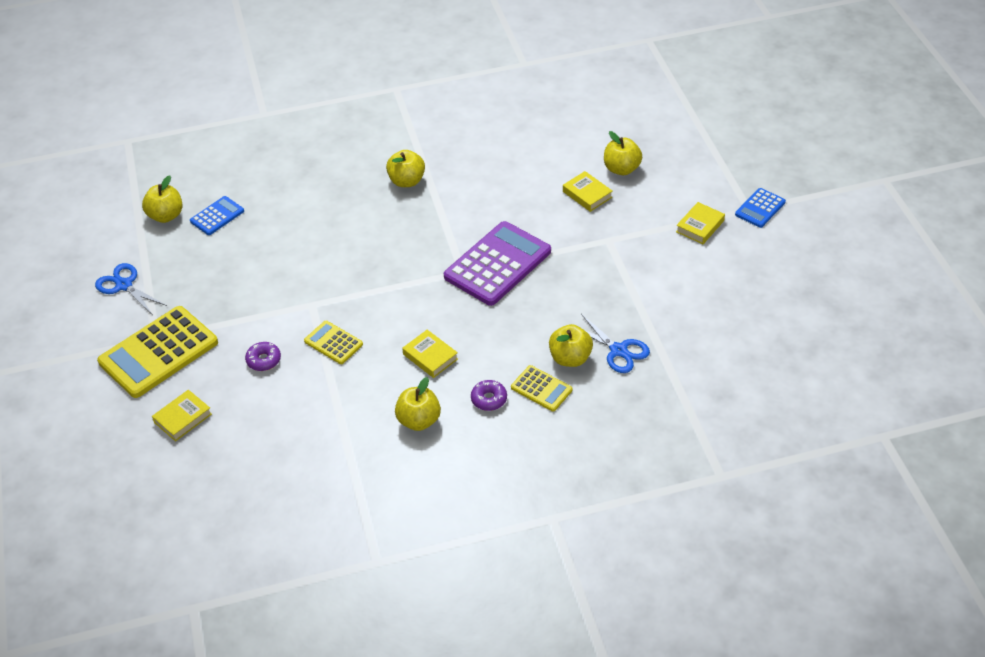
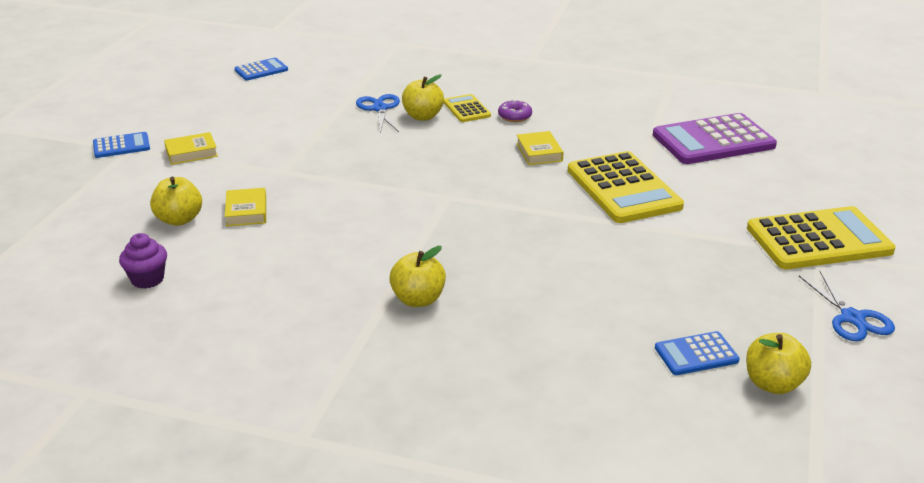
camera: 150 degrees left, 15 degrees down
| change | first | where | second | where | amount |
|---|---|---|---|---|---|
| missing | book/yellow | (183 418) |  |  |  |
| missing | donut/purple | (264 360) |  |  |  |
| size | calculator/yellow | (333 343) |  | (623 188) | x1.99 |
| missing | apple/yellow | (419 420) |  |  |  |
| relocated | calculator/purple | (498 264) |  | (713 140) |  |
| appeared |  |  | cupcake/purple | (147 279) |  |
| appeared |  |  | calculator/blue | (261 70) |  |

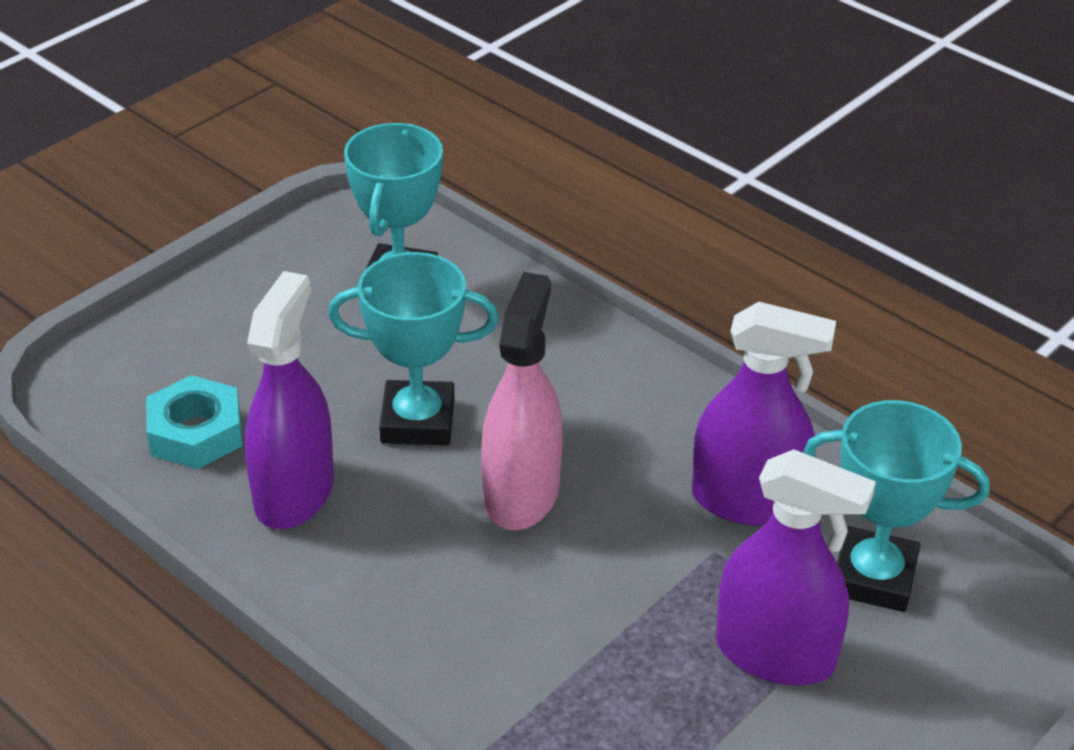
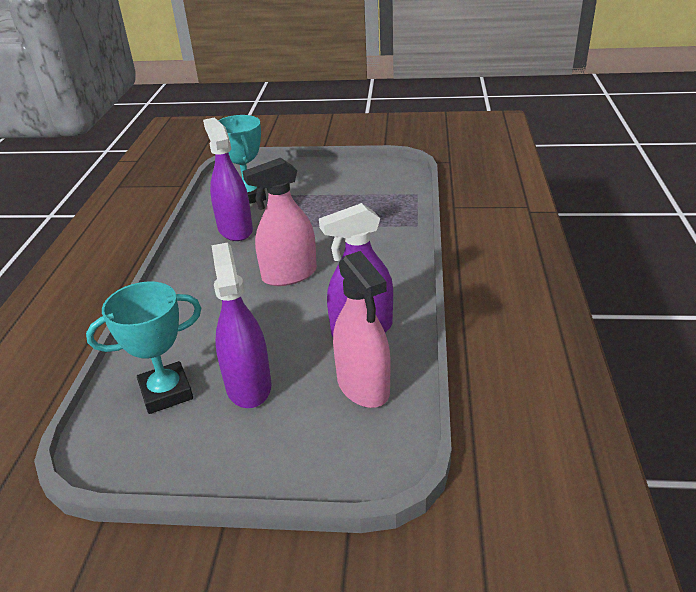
camera: 125 degrees left, 5 degrees down
| change | first | where | second | where | amount |
|---|---|---|---|---|---|
| exchanged | nut/turquoise | (196 433) | spray bottle/pink | (363 386) |  |
| missing | trophy/turquoise | (418 421) |  |  |  |
| relocated | spray bottle/purple | (775 654) |  | (248 386) |  |

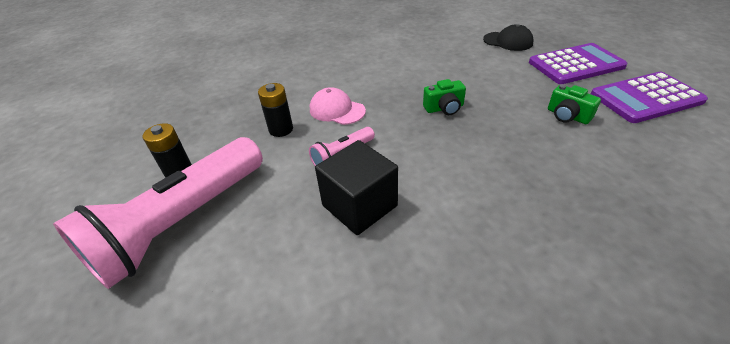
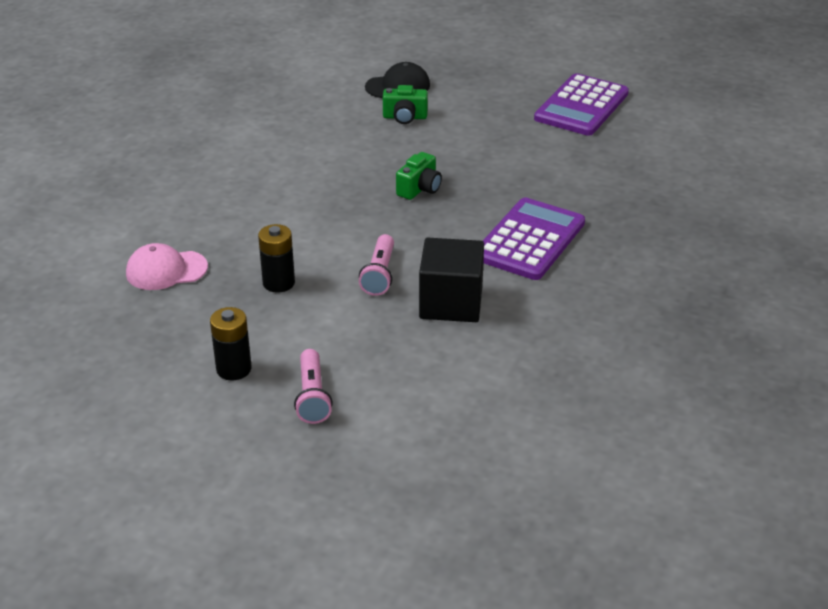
camera: 45 degrees left, 5 degrees down
| change | first | where | second | where | amount |
|---|---|---|---|---|---|
| size | flashlight/pink | (182 223) |  | (312 396) | x0.44 |
| relocated | cap/pink | (337 110) |  | (166 270) |  |
| relocated | calculator/purple | (575 64) |  | (529 240) |  |
| relocated | camera/green | (567 116) |  | (405 117) |  |

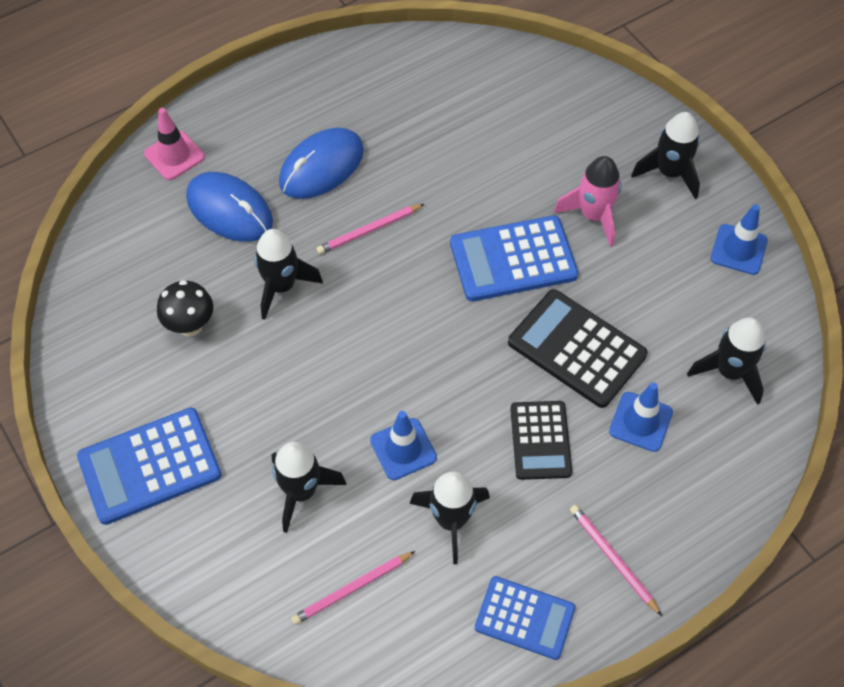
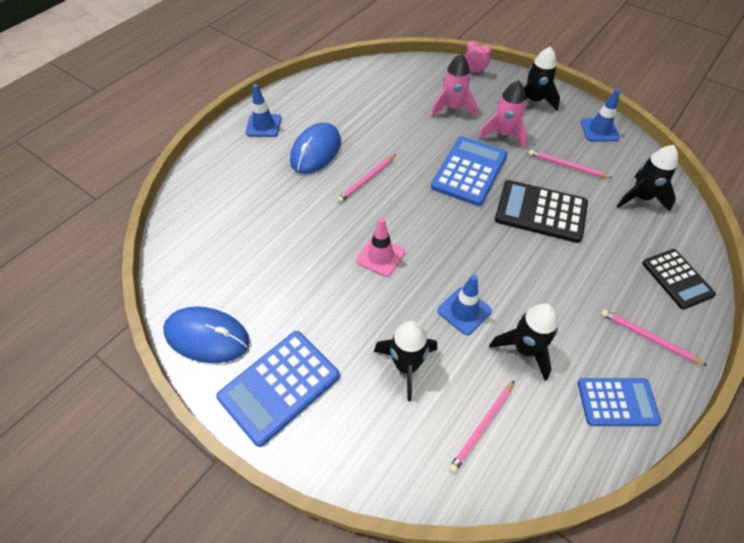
camera: 20 degrees left, 5 degrees down
| change | first | where | second | where | amount |
|---|---|---|---|---|---|
| relocated | traffic cone/pink | (174 155) |  | (380 256) |  |
| missing | mushroom/black | (190 326) |  |  |  |
| relocated | mouse/blue | (229 210) |  | (207 336) |  |
| missing | rocket/black | (281 286) |  |  |  |
| spun | calculator/blue | (513 259) |  | (469 171) | 150 degrees clockwise |
| relocated | calculator/black | (540 440) |  | (677 279) |  |
| relocated | traffic cone/blue | (640 422) |  | (263 125) |  |
| appeared |  |  | rocket/pink | (452 108) |  |
| appeared |  |  | clock/pink | (474 71) |  |
| appeared |  |  | pencil/pink | (566 166) |  |

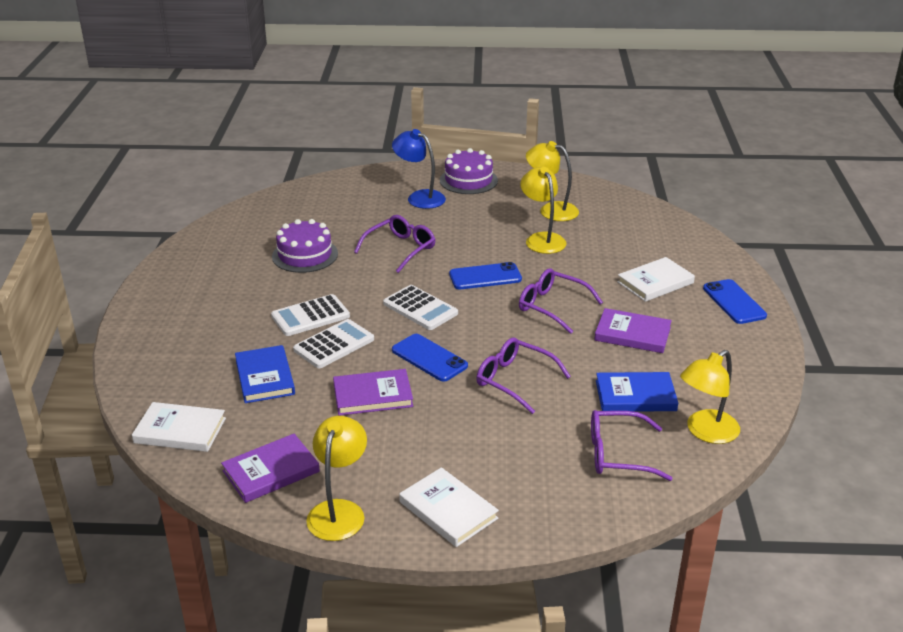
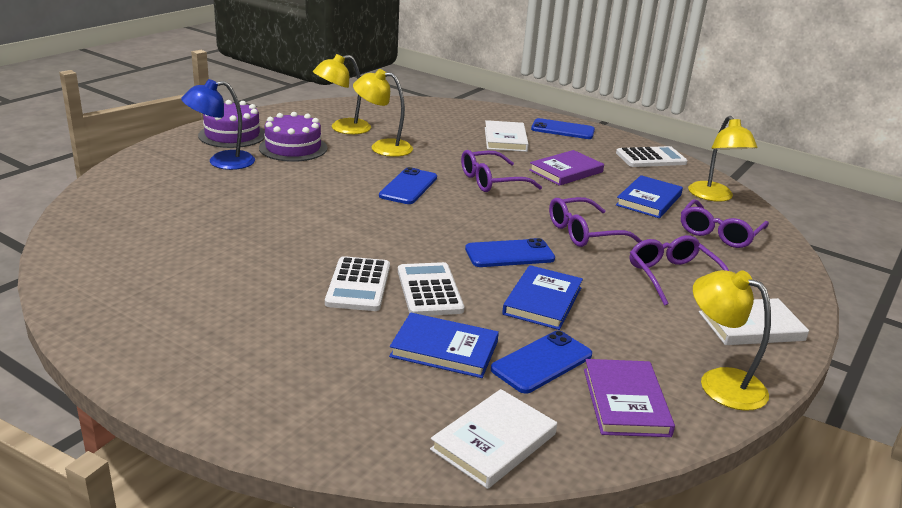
camera: 60 degrees left, 5 degrees down
| change | first | where | second | where | amount |
|---|---|---|---|---|---|
| relocated | cake/purple | (305 255) |  | (293 148) |  |
| colour | book/purple | (373 395) | book/blue | (542 301) |  |
| relocated | glasses/purple | (400 249) |  | (673 277) |  |
| relocated | calculator/white | (420 308) |  | (651 158) |  |
| appeared |  |  | phone/blue | (542 362) |  |

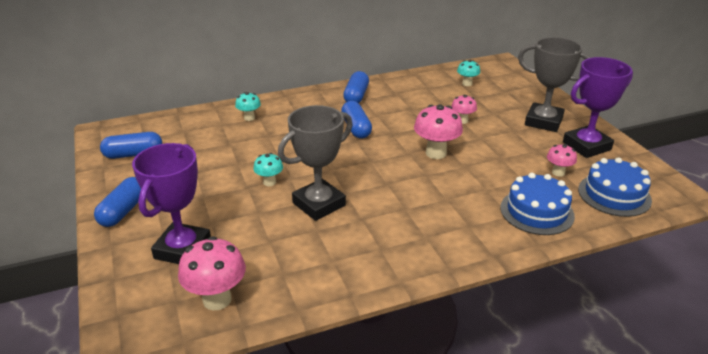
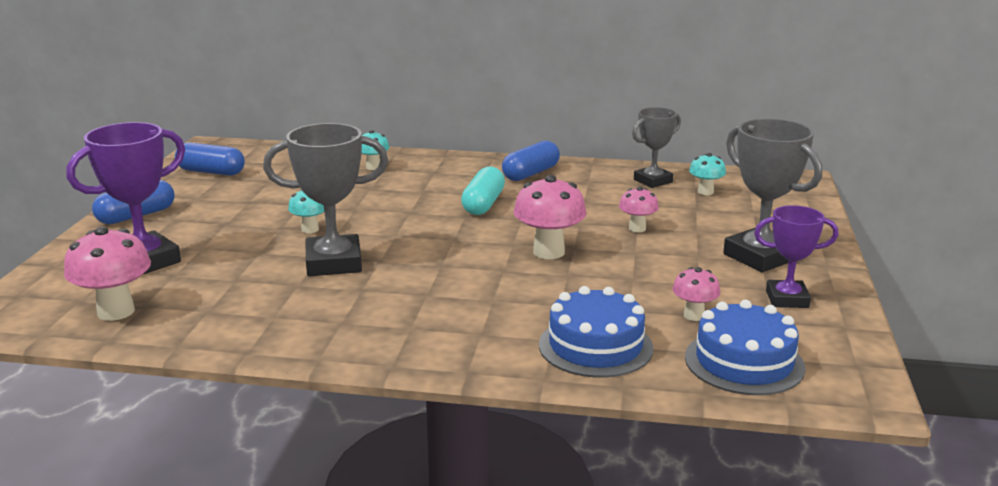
camera: 30 degrees right, 10 degrees down
| change | first | where | second | where | amount |
|---|---|---|---|---|---|
| colour | capsule/blue | (356 128) | capsule/turquoise | (483 204) |  |
| size | trophy/purple | (586 146) |  | (787 299) | x0.63 |
| appeared |  |  | trophy/grey | (653 181) |  |

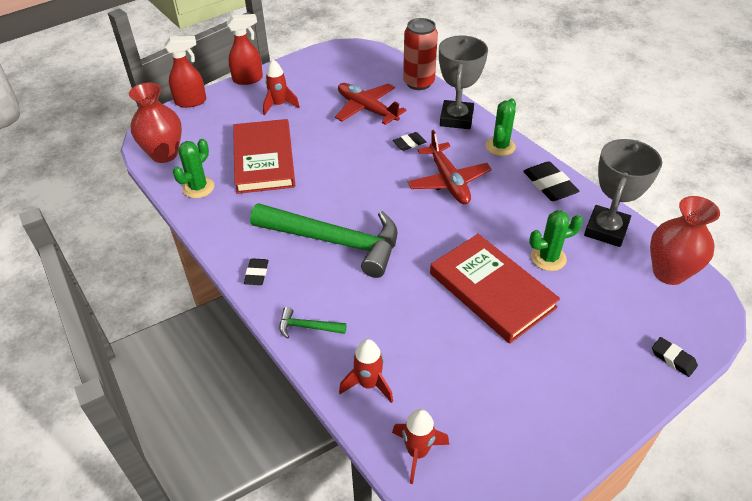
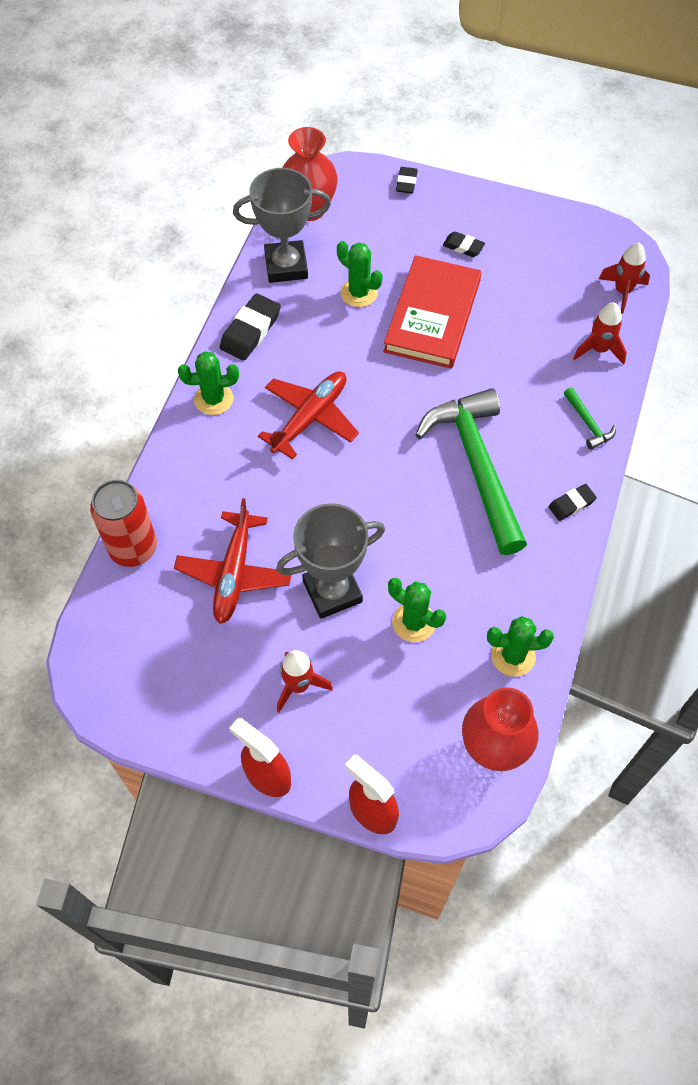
camera: 125 degrees left, 15 degrees up
| change | first | where | second | where | amount |
|---|---|---|---|---|---|
| exchanged | book/red | (264 159) | cactus/green | (414 622) |  |
| relocated | eraser/black | (409 143) |  | (463 247) |  |
| relocated | trophy/grey | (456 118) |  | (332 591) |  |

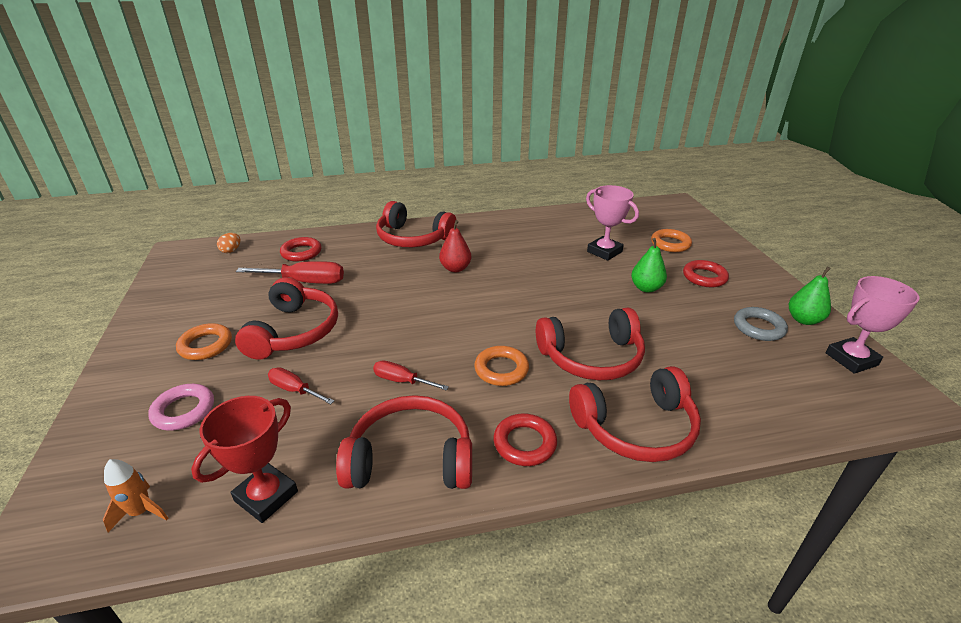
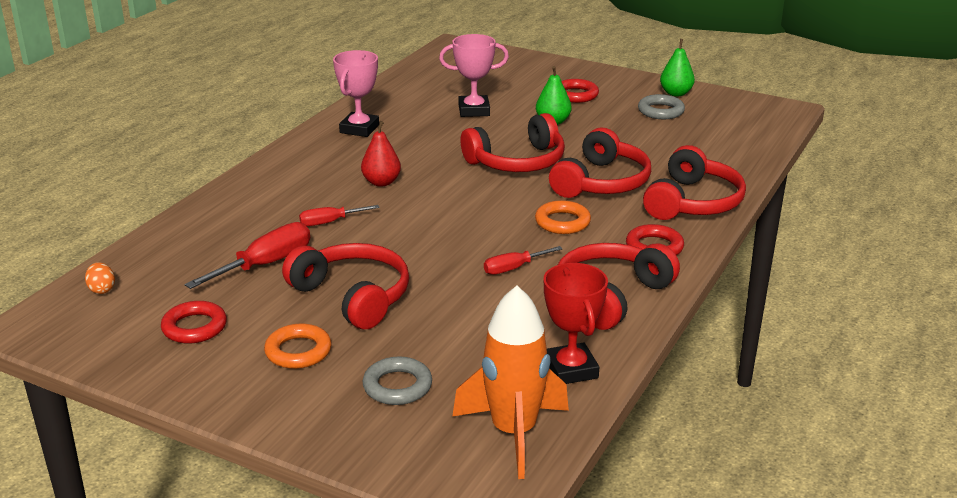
camera: 50 degrees left, 5 degrees down
| change | first | where | second | where | amount |
|---|---|---|---|---|---|
| size | rocket/orange | (141 512) |  | (514 433) | x2.12 |
| colour | ring/pink | (184 410) | ring/grey | (397 386) |  |
| relocated | screwdriver/red | (295 390) |  | (330 222) |  |
| relocated | ring/red | (301 252) |  | (194 327) |  |
| relocated | headphones/red | (413 238) |  | (517 162) |  |
| missing | ring/orange | (670 244) |  |  |  |
| relocated | trophy/pink | (851 359) |  | (359 129) |  |

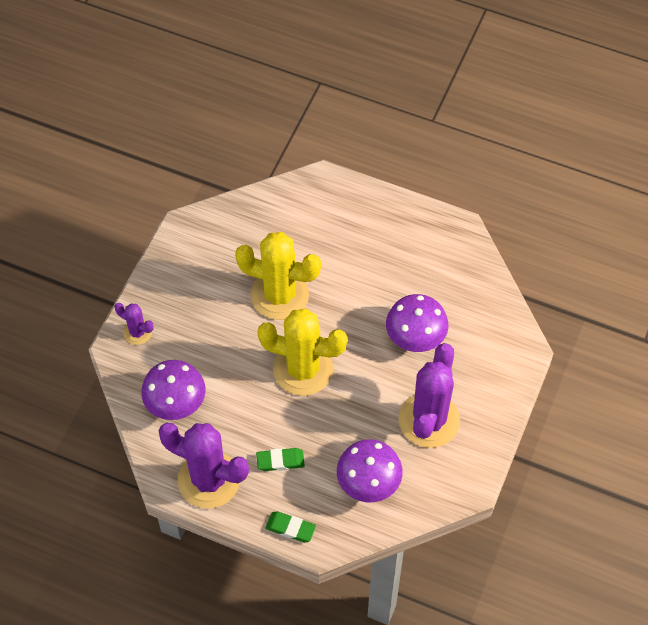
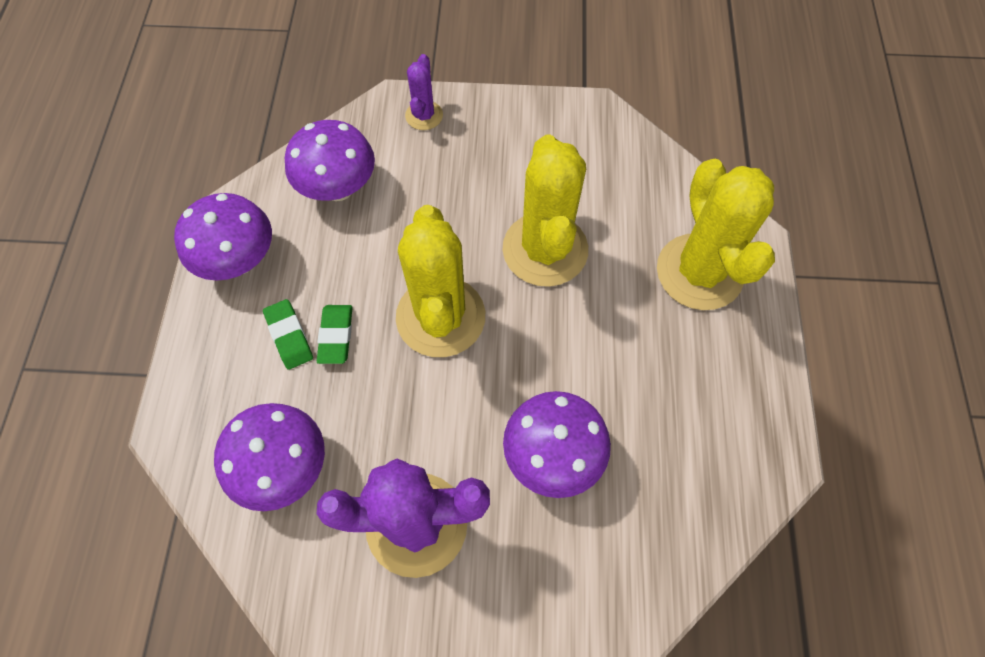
camera: 70 degrees right, 5 degrees up
| change | first | where | second | where | amount |
|---|---|---|---|---|---|
| exchanged | cactus/purple | (209 480) | mushroom/purple | (239 260) |  |
| relocated | eraser/green | (290 528) |  | (336 336) |  |
| appeared |  |  | cactus/yellow | (699 272) |  |

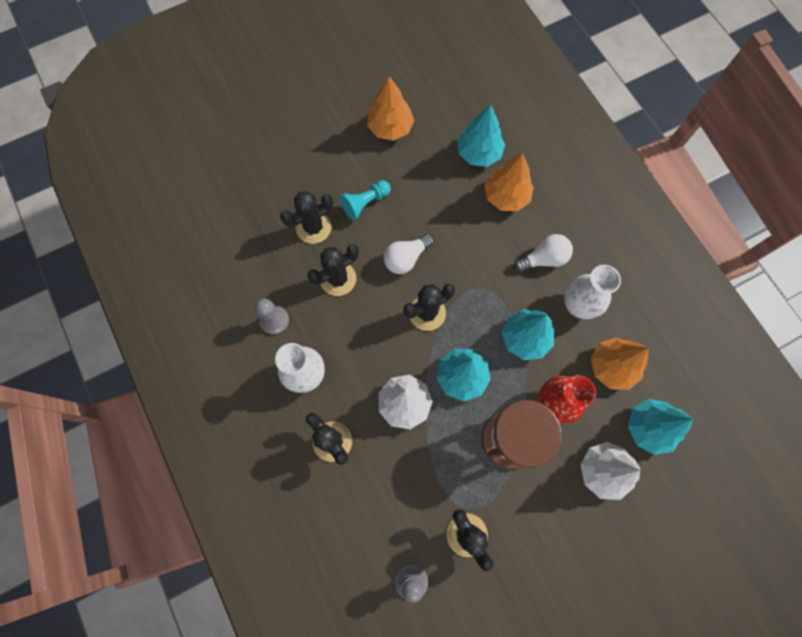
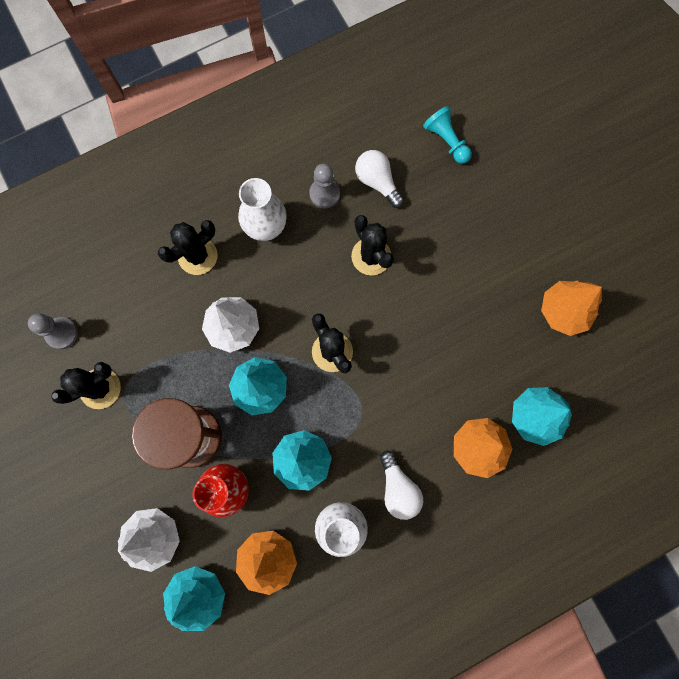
camera: 90 degrees right, 5 degrees up
| change | first | where | second | where | amount |
|---|---|---|---|---|---|
| missing | cactus/black | (313 227) |  |  |  |
| relocated | pawn/turquoise | (365 203) |  | (446 141) |  |
| relocated | light bulb/white | (406 258) |  | (377 182) |  |

